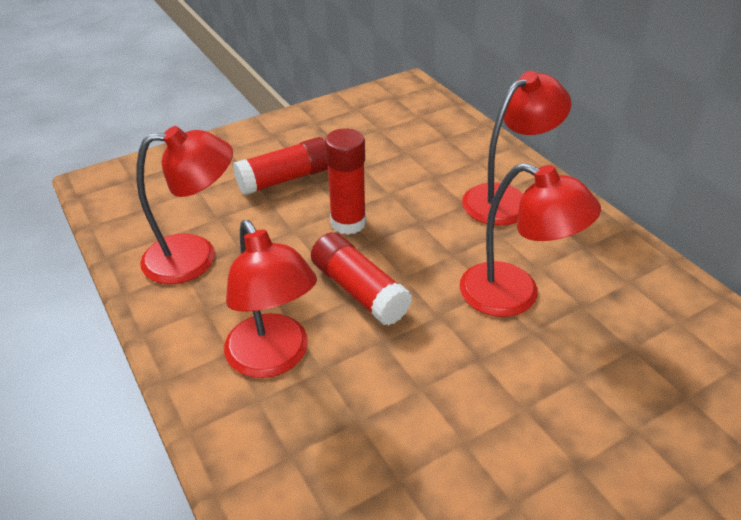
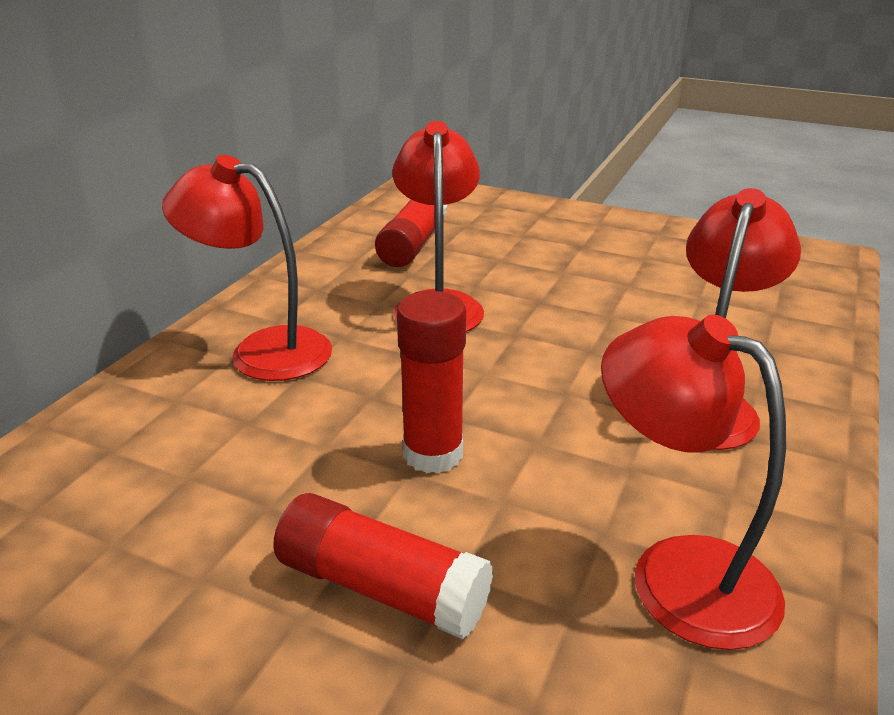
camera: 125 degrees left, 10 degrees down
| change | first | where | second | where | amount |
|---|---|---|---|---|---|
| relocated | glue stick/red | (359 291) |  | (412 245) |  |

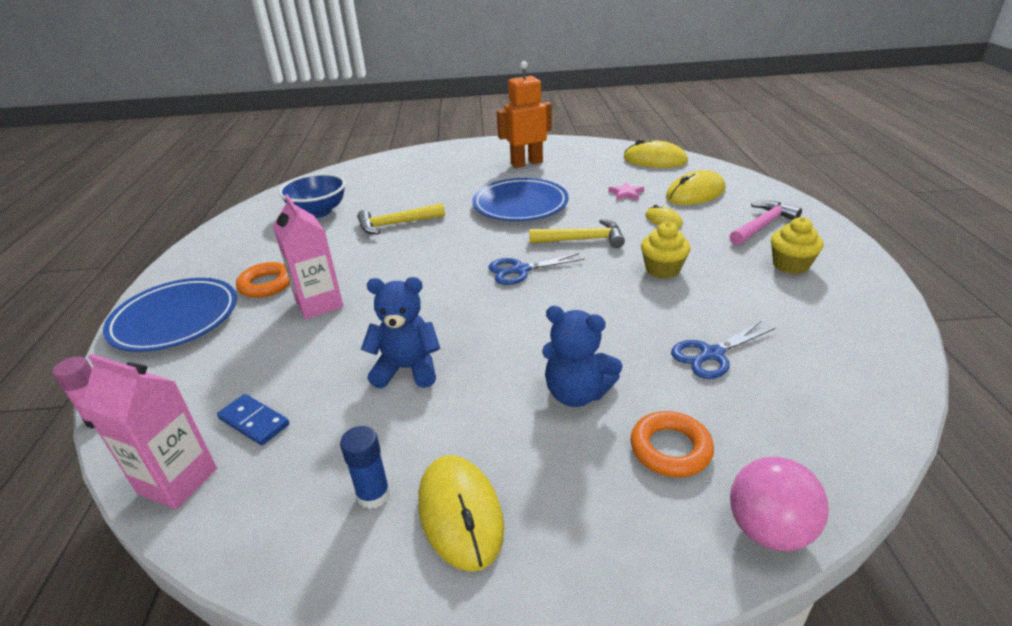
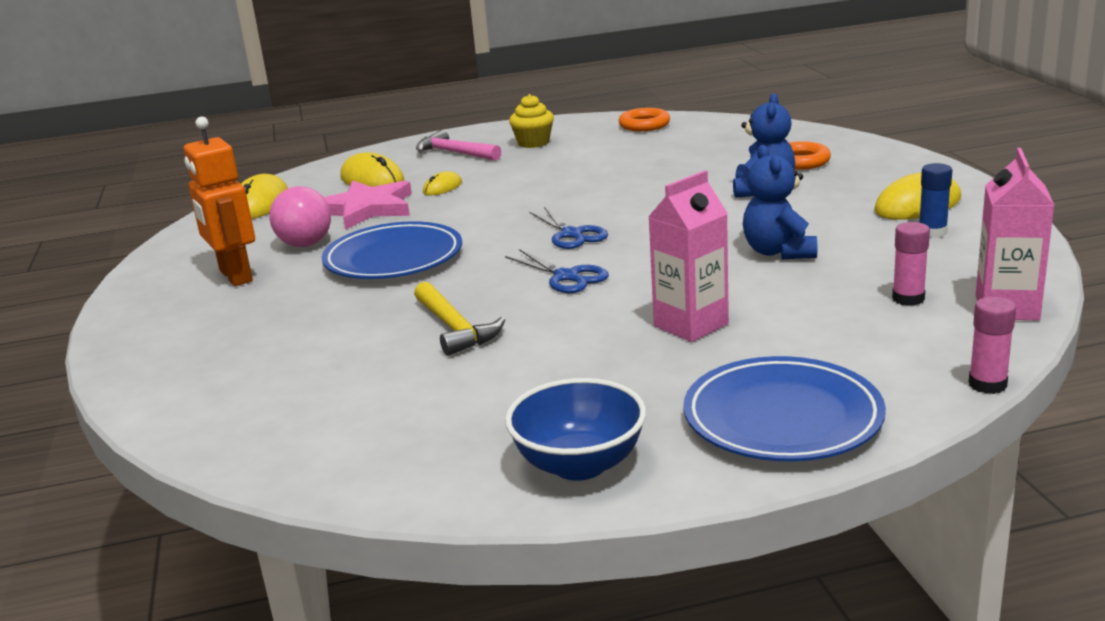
camera: 100 degrees left, 10 degrees down
| change | first | where | second | where | amount |
|---|---|---|---|---|---|
| exchanged | domino/blue | (254 421) | glue stick/pink | (908 299) |  |
| relocated | ring/orange | (266 284) |  | (644 125) |  |
| relocated | bowl/blue | (318 212) |  | (579 464) |  |
| missing | hammer/yellow | (582 240) |  |  |  |
| size | star/pink | (626 193) |  | (366 208) | x2.21 |
| missing | cupcake/yellow | (662 269) |  |  |  |
| relocated | scissors/blue | (712 354) |  | (566 276) |  |
| relocated | ball/pink | (768 530) |  | (305 244) |  |

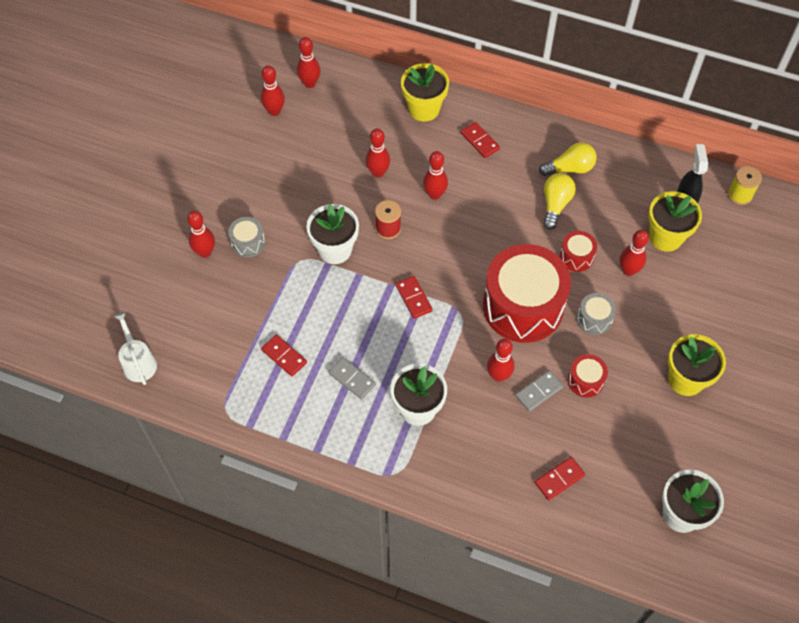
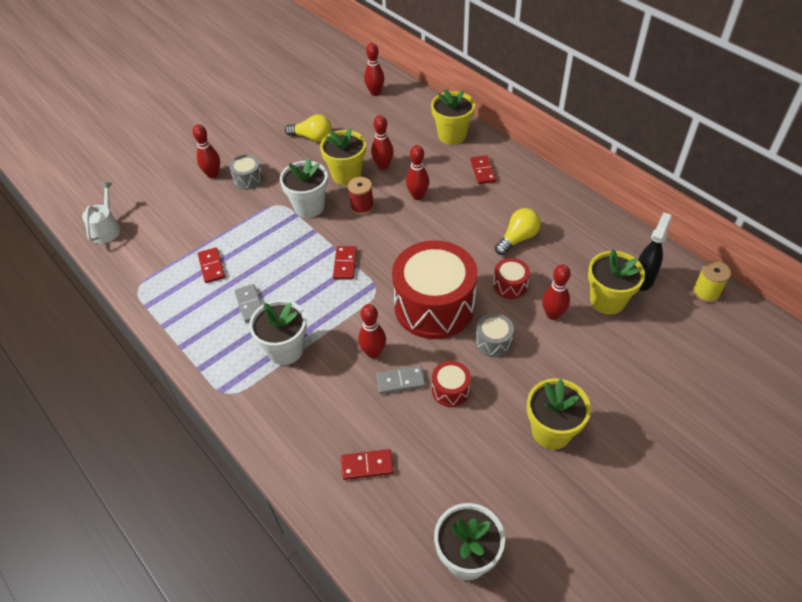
camera: 30 degrees right, 10 degrees down
| change | first | where | second | where | amount |
|---|---|---|---|---|---|
| missing | bowling pin/red | (274 111) |  |  |  |
| relocated | light bulb/yellow | (570 168) |  | (312 137) |  |
| appeared |  |  | flower pot/yellow | (346 175) |  |

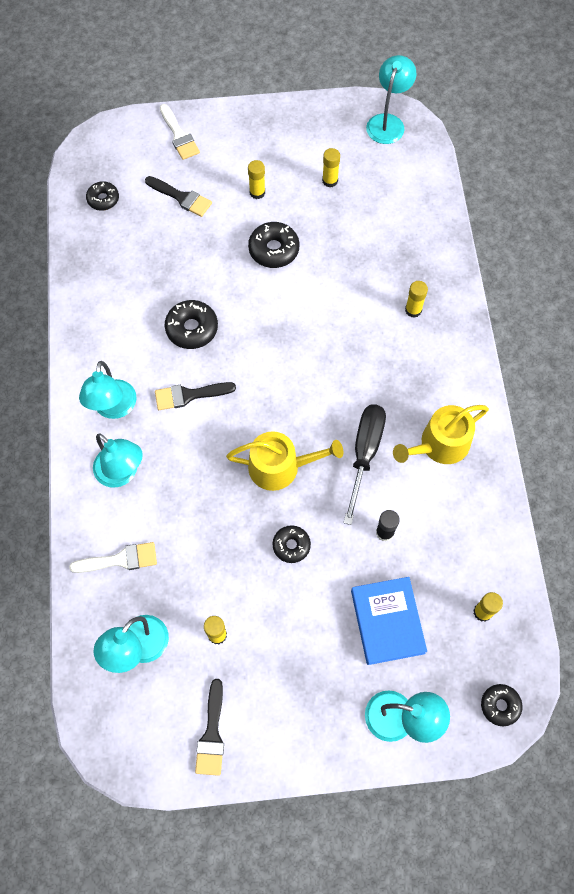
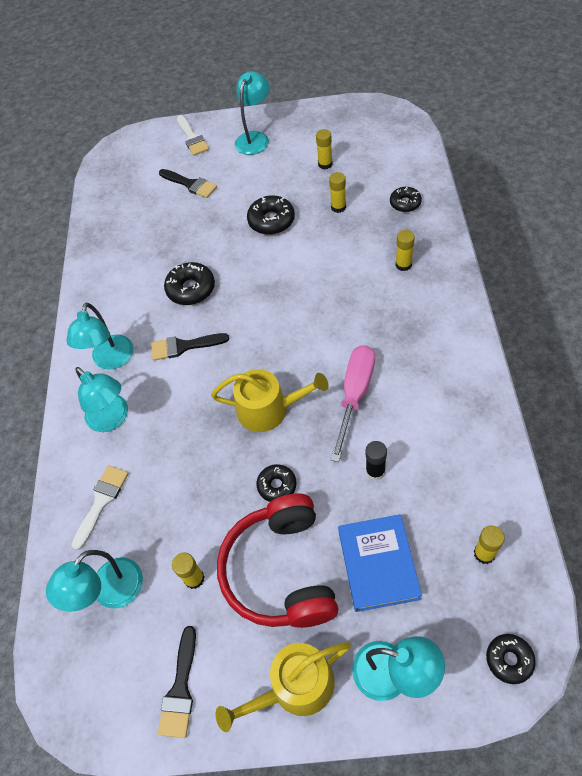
camera: 10 degrees right, 10 degrees down
| change | first | where | second | where | amount |
|---|---|---|---|---|---|
| spun | brush/white | (120 559) |  | (101 501) | 60 degrees counterclockwise |
| relocated | donut/black | (103 199) |  | (405 203) |  |
| relocated | glue stick/yellow | (257 192) |  | (338 207) |  |
| colour | screwdriver/black | (364 454) | screwdriver/pink | (355 395) |  |
| relocated | lamp/turquoise | (388 122) |  | (255 138) |  |
| relocated | watering can/yellow | (439 445) |  | (294 687) |  |
| appeared |  |  | headphones/red | (281 571) |  |

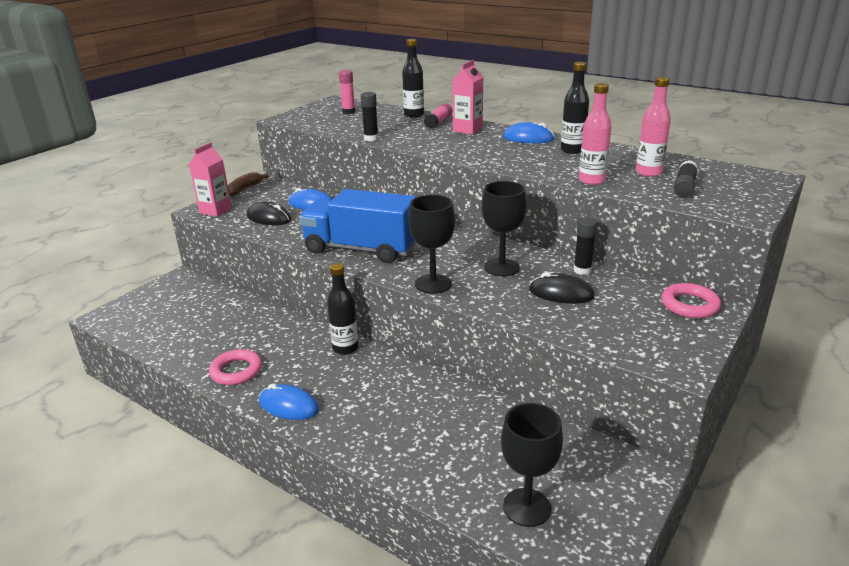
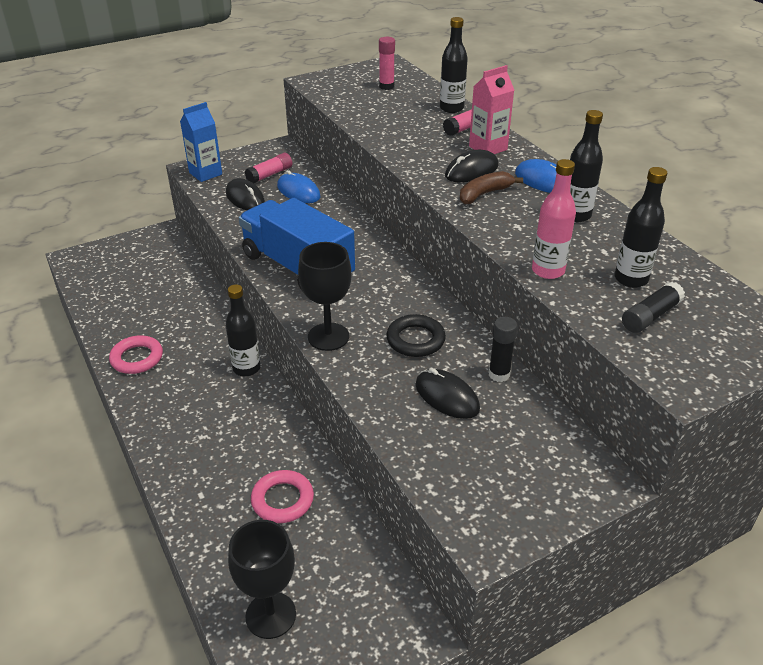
camera: 25 degrees right, 10 degrees up
| change | first | where | second | where | amount |
|---|---|---|---|---|---|
| colour | carton/pink | (215 210) | carton/blue | (205 173) |  |
| relocated | banana/brown | (244 189) |  | (484 194) |  |
| missing | mouse/blue | (289 406) |  |  |  |
| missing | glue stick/black | (371 138) |  |  |  |
| exchanged | goblet/black | (501 267) | ring/black | (415 340) |  |
| colour | bottle/pink | (648 172) | bottle/black | (631 279) |  |
| relocated | ring/pink | (689 305) |  | (282 500) |  |
| appeared |  |  | glue stick/pink | (269 175) |  |
| appeared |  |  | mouse/black | (471 171) |  |

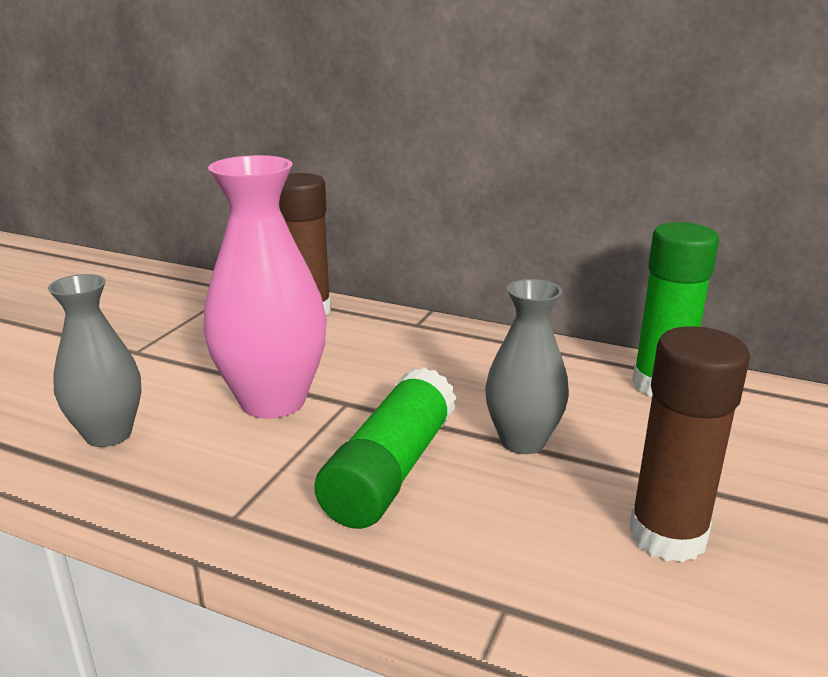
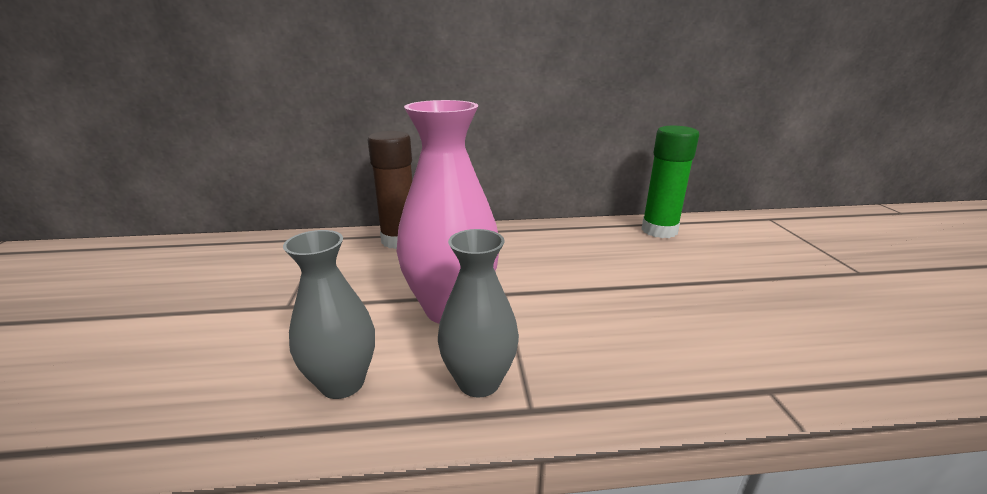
camera: 30 degrees left, 0 degrees up
| change | first | where | second | where | amount |
|---|---|---|---|---|---|
| missing | glue stick/green | (390 470) |  |  |  |
| relocated | vase/grey | (522 441) |  | (479 381) |  |
| missing | glue stick/brown | (667 536) |  |  |  |

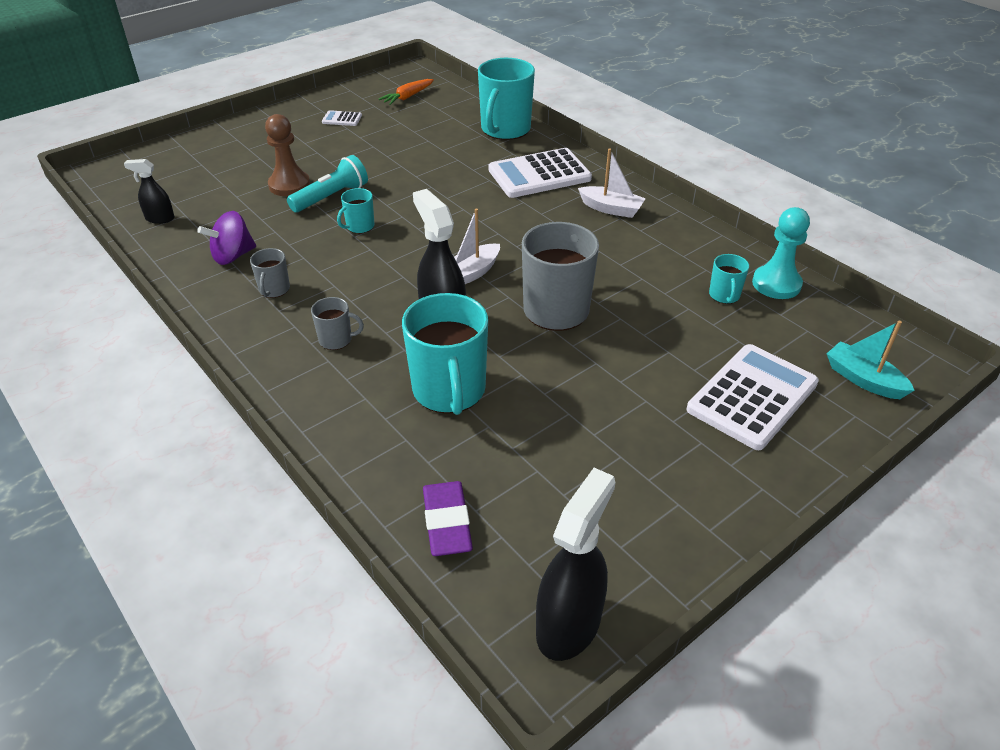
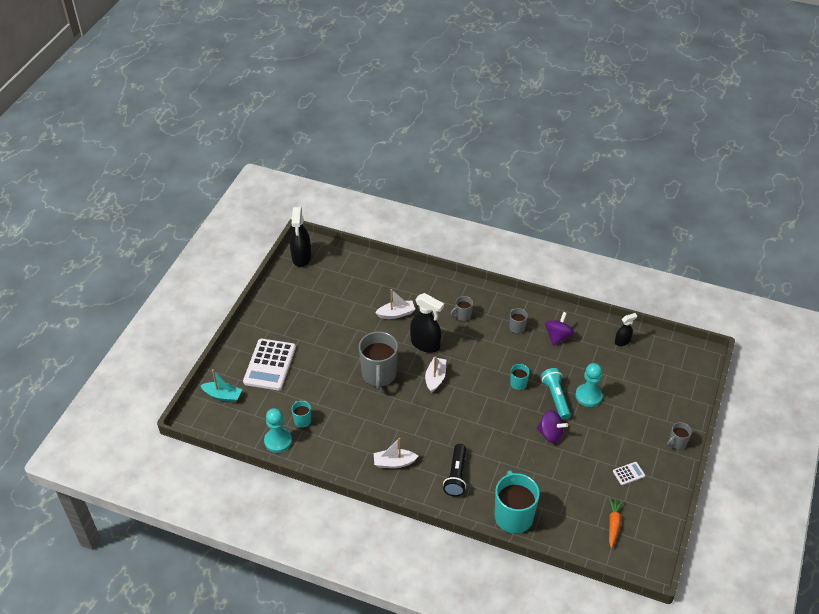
camera: 150 degrees right, 5 degrees up
| change | first | where | second | where | amount |
|---|---|---|---|---|---|
| colour | pawn/brown | (289 185) | pawn/turquoise | (588 396) |  |
| spun | flashlight/turquoise | (331 197) |  | (556 397) | 150 degrees clockwise |
| exchanged | mug/turquoise | (449 391) | boat/white | (396 314) |  |
| missing | eraser/purple | (447 522) |  |  |  |
| exchanged | calculator/white | (539 174) | flashlight/black | (456 475) |  |
| appeared |  |  | spinning top/purple | (550 434) |  |
| appeared |  |  | mug/grey | (677 443) |  |

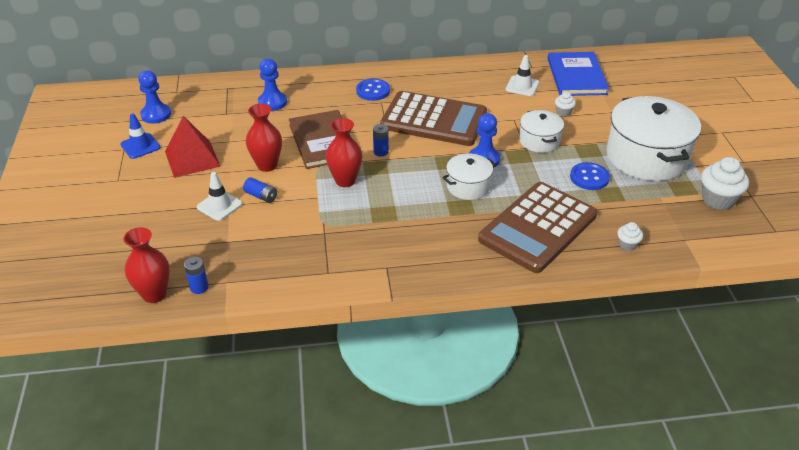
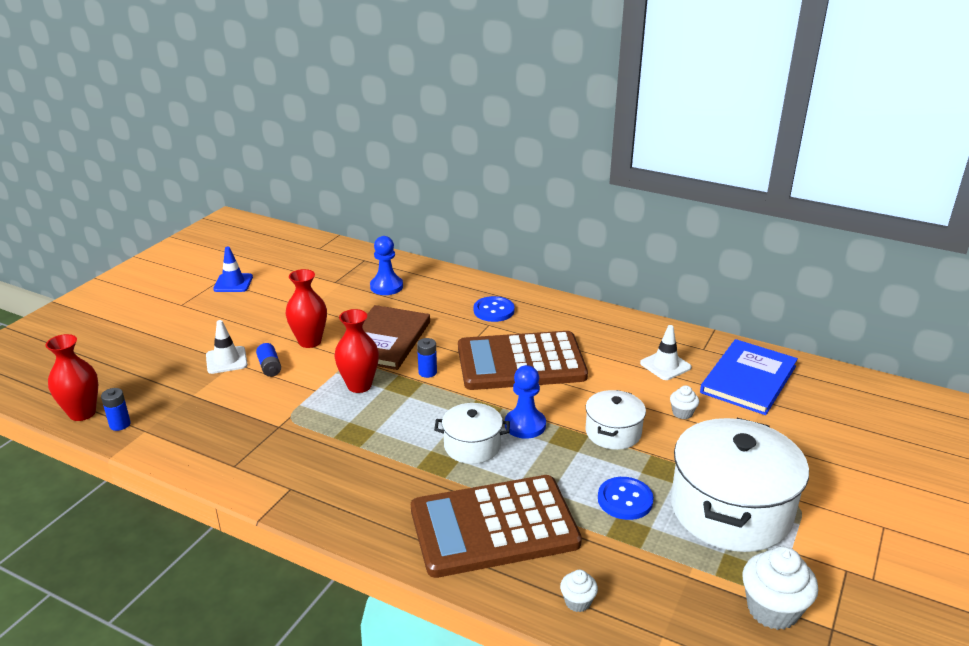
camera: 35 degrees right, 10 degrees down
| change | first | where | second | where | amount |
|---|---|---|---|---|---|
| missing | pawn/blue | (156 115) |  |  |  |
| missing | pyramid/red | (192 158) |  |  |  |
| spun | calculator/brown | (434 120) |  | (521 362) | 120 degrees clockwise |

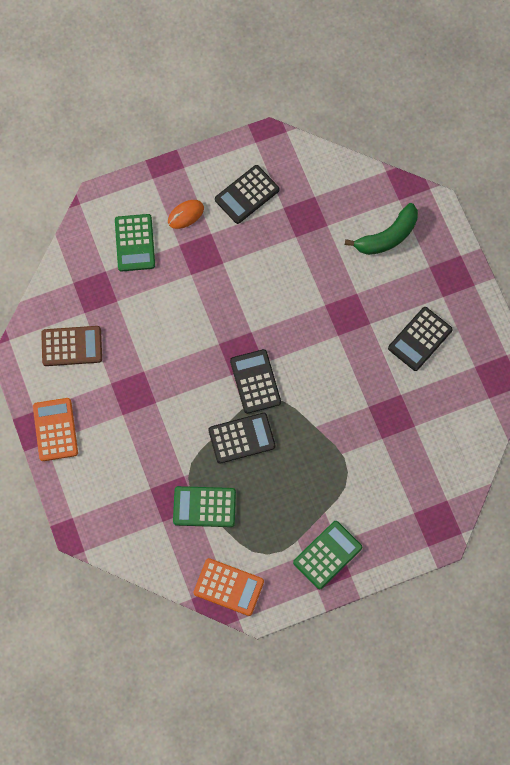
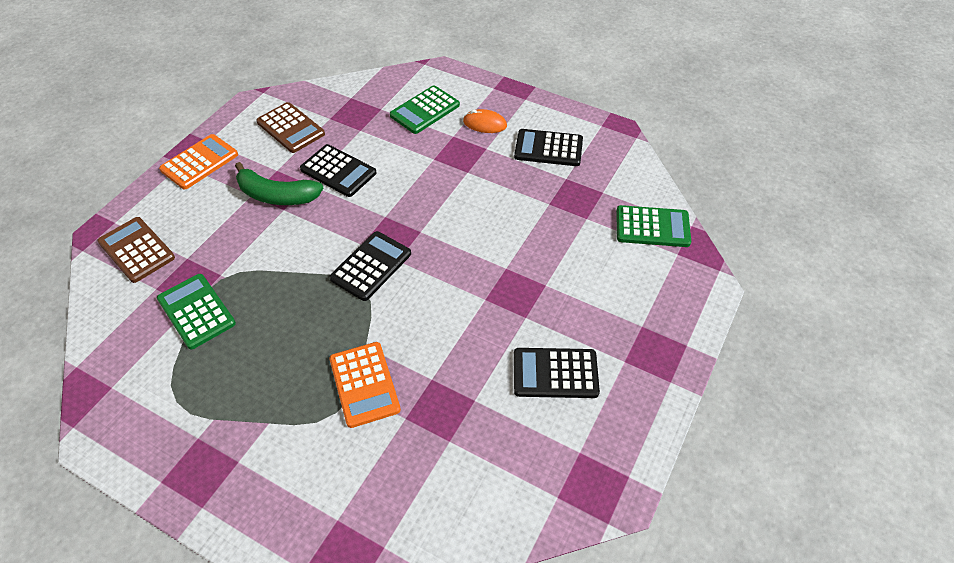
camera: 50 degrees right, 20 degrees down
| change | first | where | second | where | amount |
|---|---|---|---|---|---|
| relocated | calculator/orange | (228 587) |  | (364 384) |  |
| relocated | calculator/black | (241 438) |  | (338 171) |  |
| relocated | calculator/green | (327 555) |  | (652 227) |  |
| relocated | banana/green | (387 236) |  | (277 195) |  |
| appeared |  |  | calculator/brown | (137 250) |  |

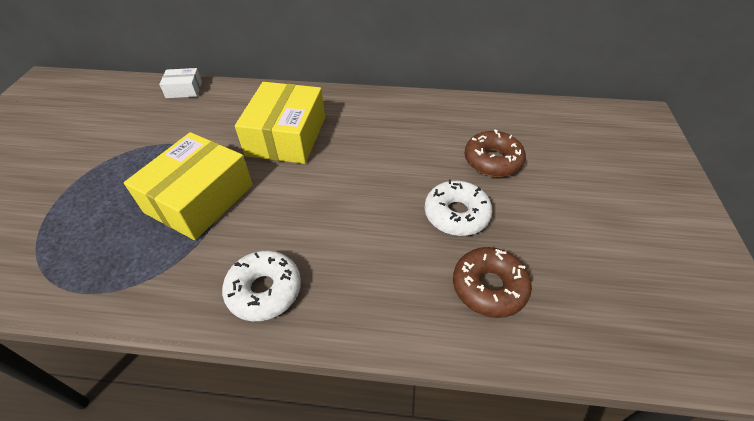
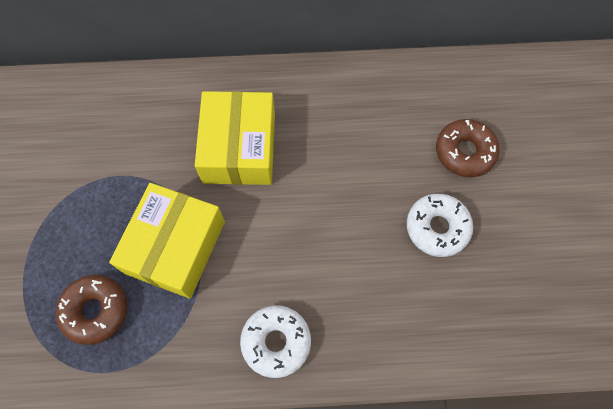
camera: 10 degrees left, 20 degrees up
| change | first | where | second | where | amount |
|---|---|---|---|---|---|
| missing | box/white | (184 90) |  |  |  |
| relocated | donut/brown | (489 287) |  | (96 311) |  |

